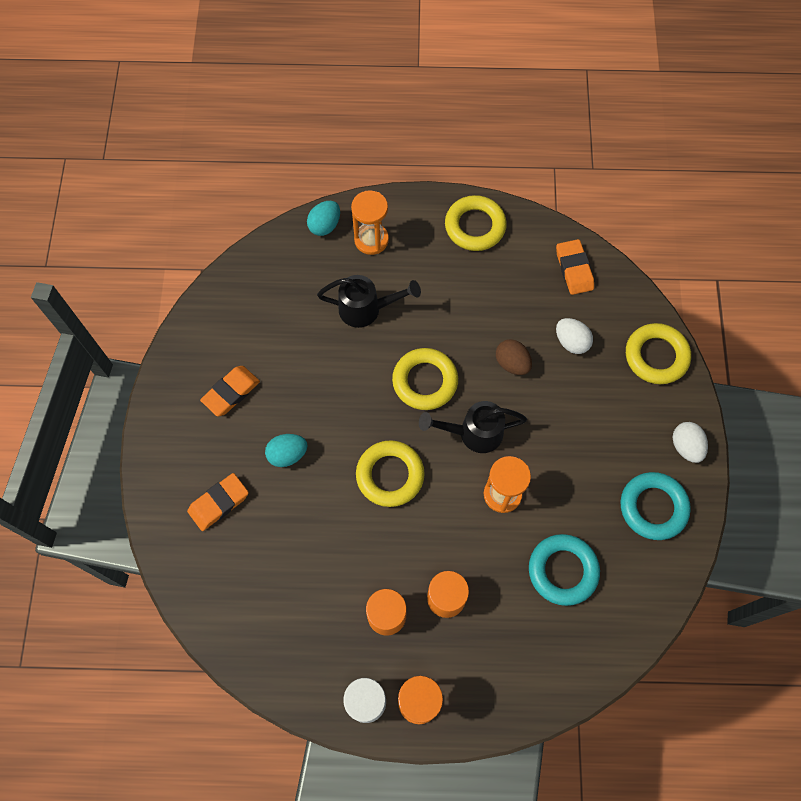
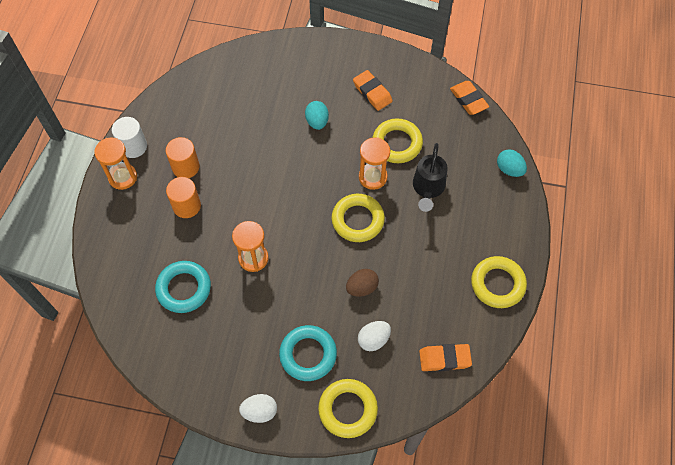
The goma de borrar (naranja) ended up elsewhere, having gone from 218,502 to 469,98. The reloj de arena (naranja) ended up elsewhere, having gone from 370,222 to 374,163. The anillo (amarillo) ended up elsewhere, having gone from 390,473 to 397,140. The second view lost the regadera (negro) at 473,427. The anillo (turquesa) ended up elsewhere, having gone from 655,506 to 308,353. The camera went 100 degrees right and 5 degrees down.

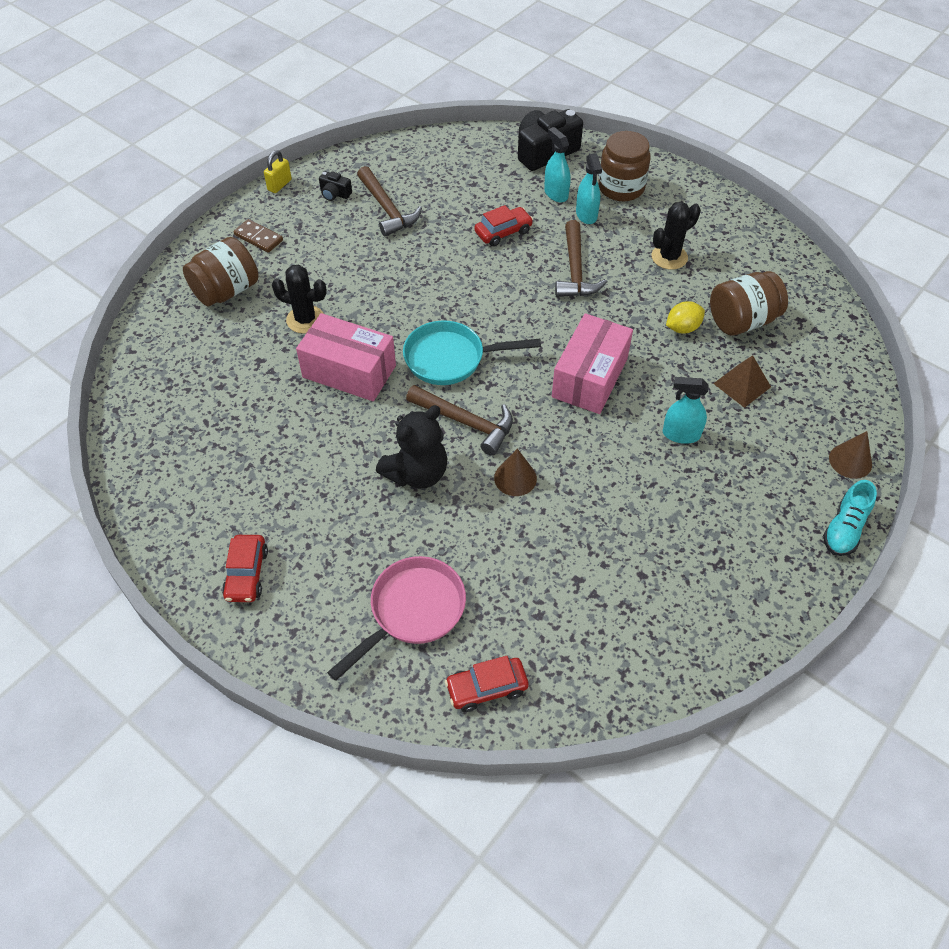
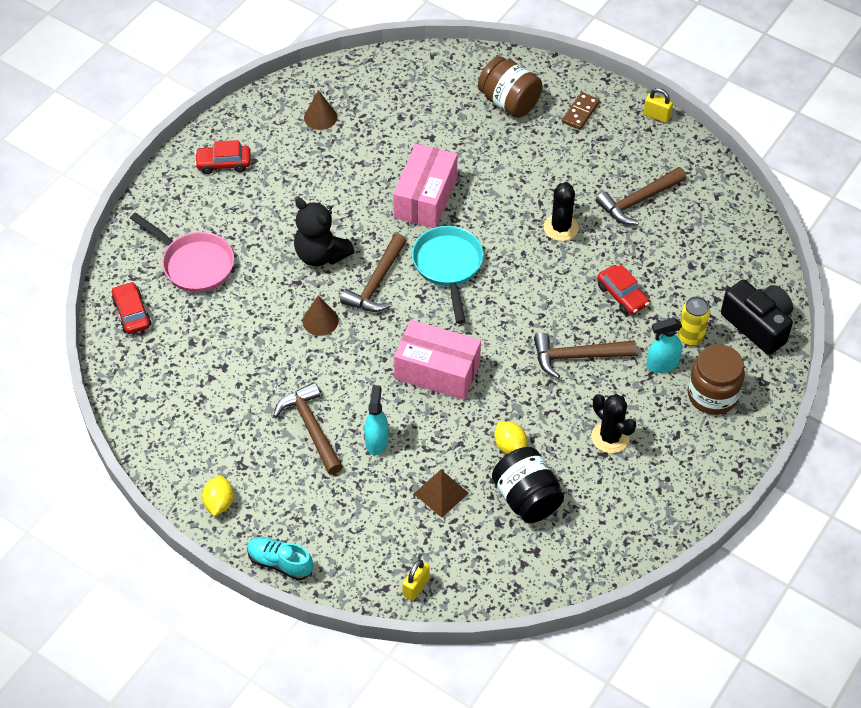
The cactus (negro) ended up elsewhere, having gone from 299,299 to 561,211. The second view lost the cámara (negro) at 335,186. Where the pulverizador (turquesa) stood at 557,164, the lata (amarillo) came to stand at 694,321. What was the tarro (marrón) at 749,303 turned into the tarro (negro) at 528,485. The cono (marrón) ended up elsewhere, having gone from 850,455 to 320,110. The second view gained the limón (amarillo) at 218,496. The second view gained the martillo (marrón) at 308,428. The second view gained the candado (amarillo) at 416,580. The camera went 85 degrees right and 0 degrees up.

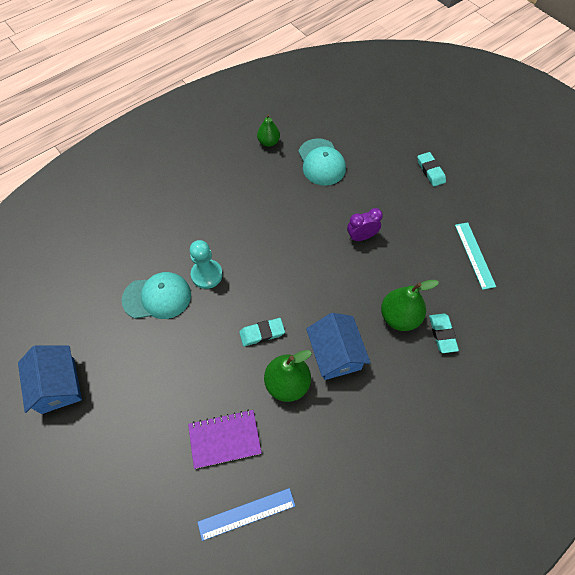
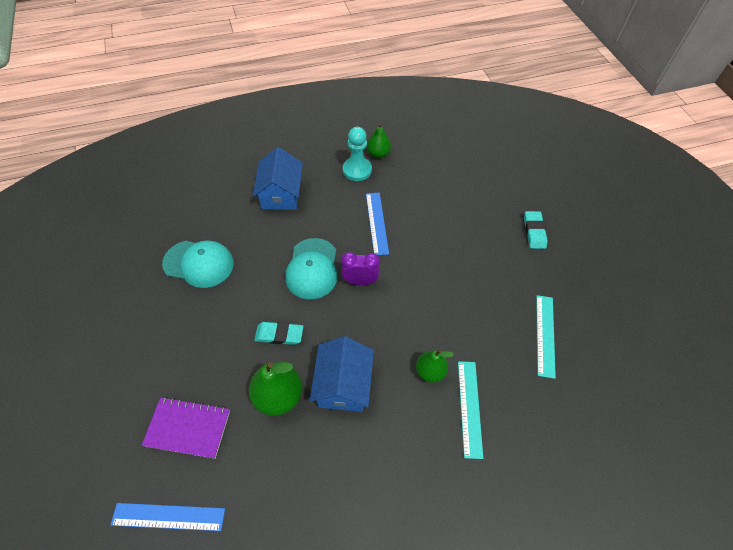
The casa (azul) ended up elsewhere, having gone from 50,379 to 278,178. The peón (turquesa) ended up elsewhere, having gone from 206,264 to 357,154. The gorra (turquesa) ended up elsewhere, having gone from 322,162 to 311,268. The despertador (morado) ended up elsewhere, having gone from 365,224 to 360,268. The size of the pera (verde) at 410,305 changed by a factor of 0.64. Where the goma de borrar (turquesa) stood at 444,333, the regla (turquesa) came to stand at 470,410. The second view gained the regla (azul) at 377,224. The camera went 20 degrees right and 5 degrees down.

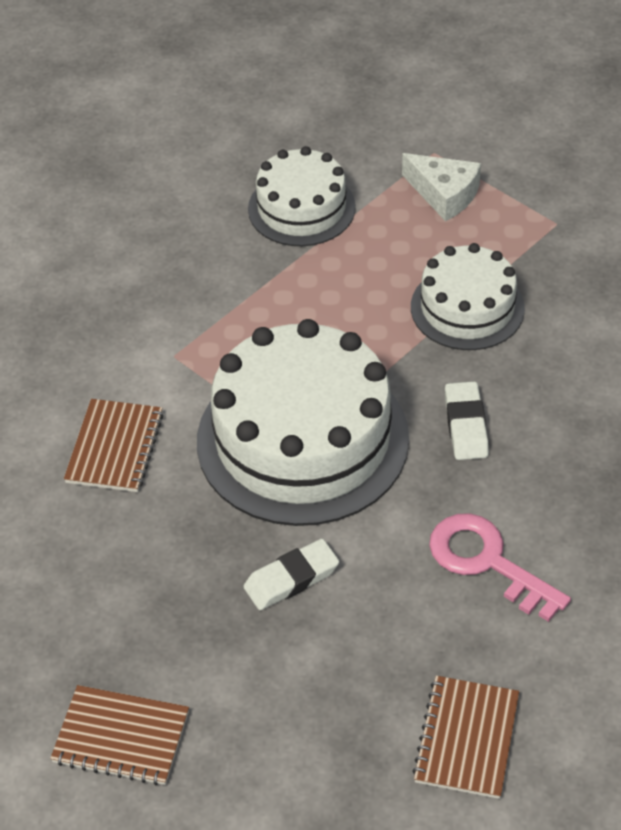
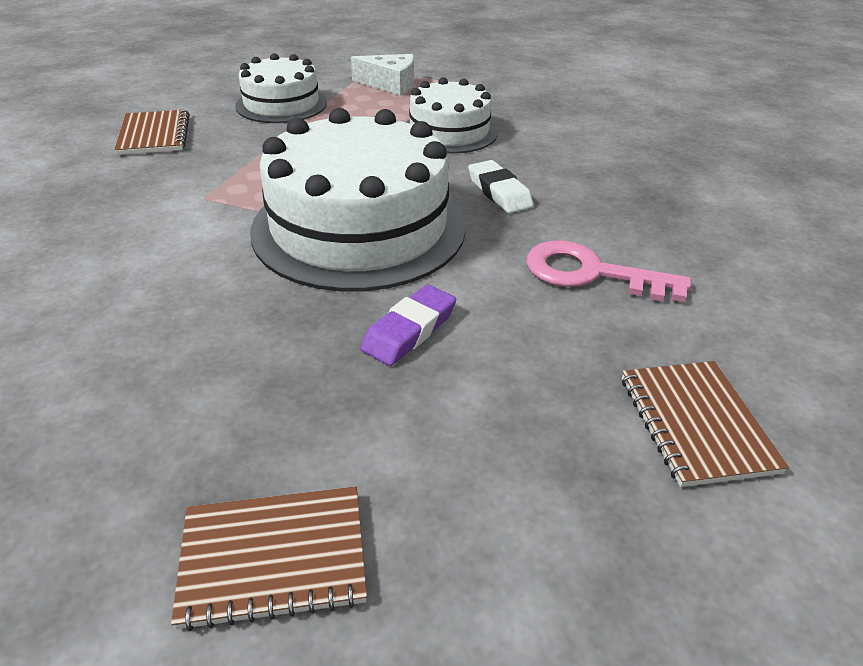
The cuaderno (marrón) ended up elsewhere, having gone from 114,445 to 152,132. What was the goma de borrar (blanco) at 291,574 turned into the goma de borrar (morado) at 408,325. The camera went 25 degrees left and 10 degrees down.

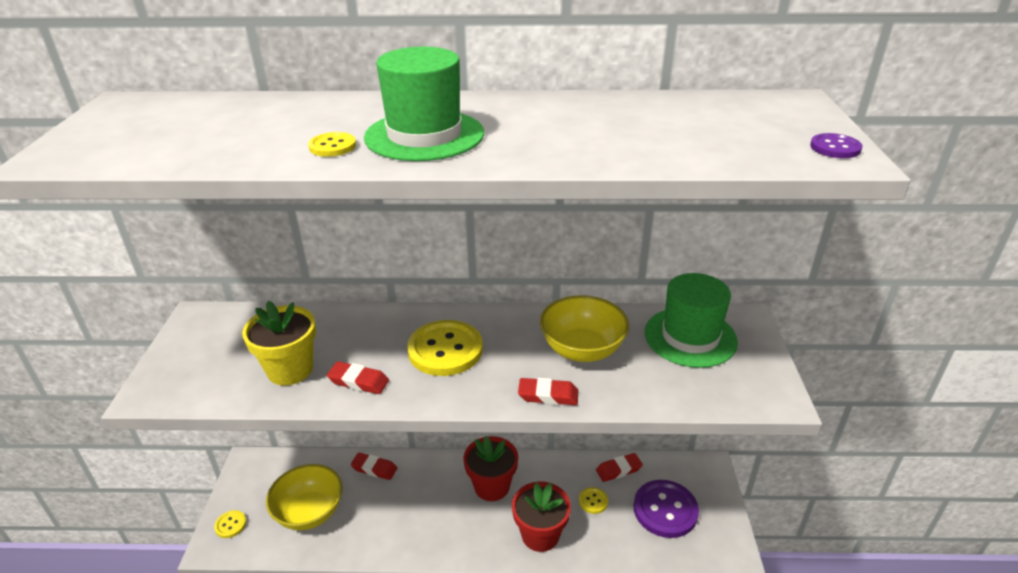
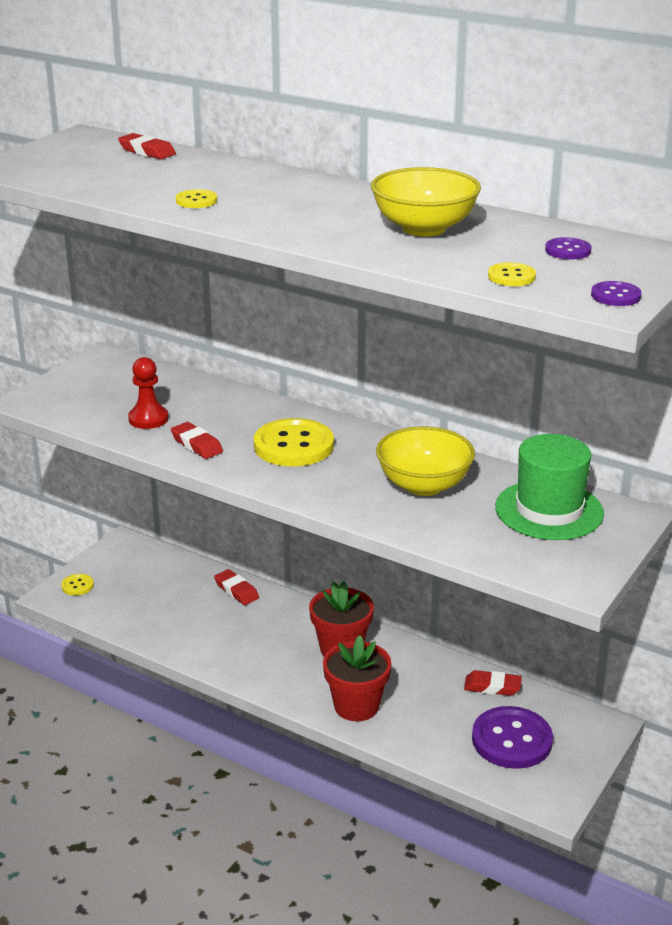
Where the maceta (amarillo) stood at 279,343, the peón (rojo) came to stand at 148,393. The cuenco (amarillo) ended up elsewhere, having gone from 304,497 to 426,202. The second view lost the sombrero (verde) at 424,104. The goma de borrar (rojo) ended up elsewhere, having gone from 548,391 to 147,146. The botón (amarillo) ended up elsewhere, having gone from 593,500 to 512,274. The second view gained the botón (morado) at 568,248. The camera went 30 degrees right and 5 degrees down.

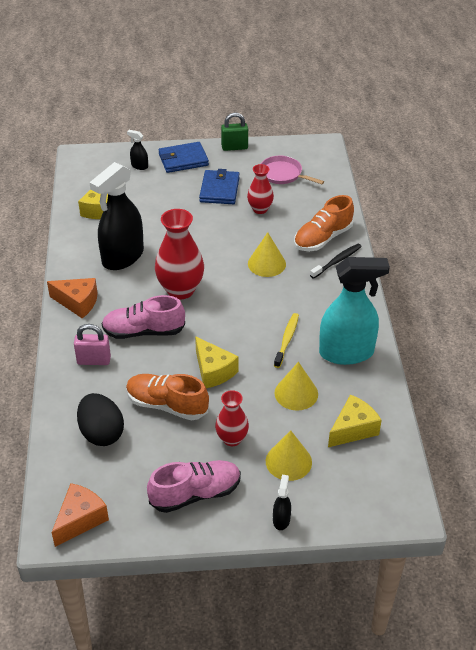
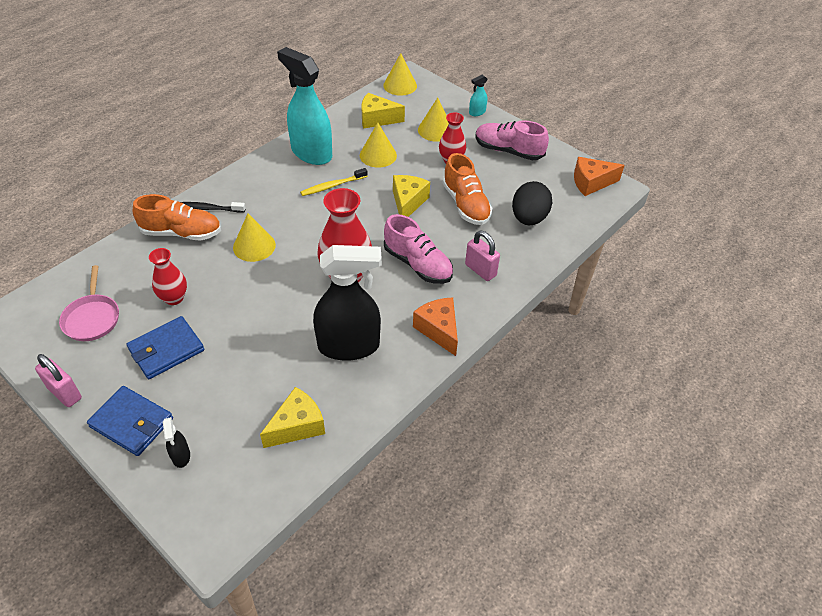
What was the candado (verde) at 234,131 turned into the candado (rosa) at 58,380. What was the pulverizador (negro) at 282,502 turned into the pulverizador (turquesa) at 478,95. The second view gained the cono (amarillo) at 400,74. The camera went 135 degrees left and 5 degrees up.

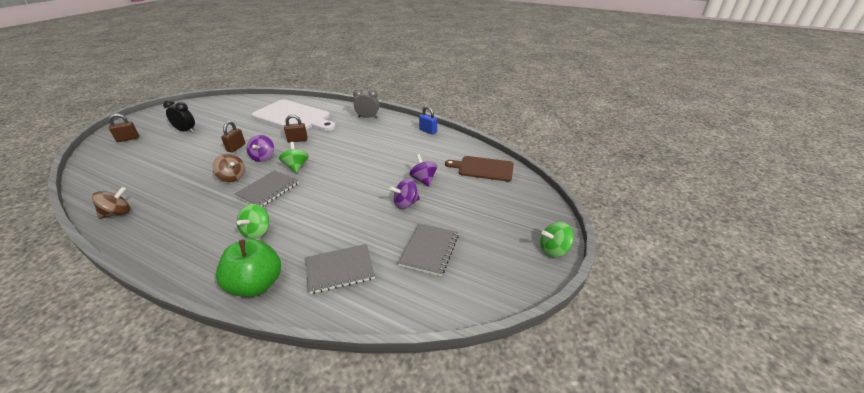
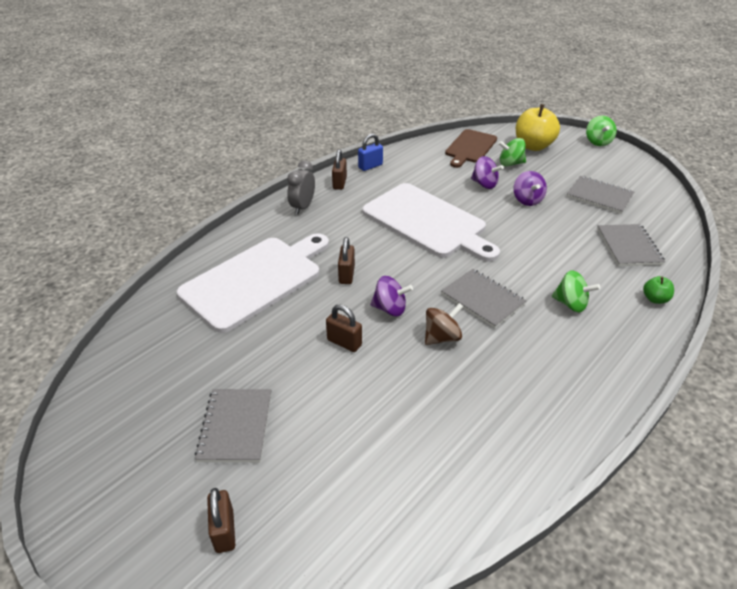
The second view lost the peonza (marrón) at 111,203. Where the despertador (negro) stood at 179,116, the cuaderno (gris) came to stand at 233,425. The size of the manzana (verde) at 248,268 changed by a factor of 0.48. The peonza (verde) ended up elsewhere, having gone from 294,157 to 512,152. The peonza (morado) at 423,170 ended up facing another way, 135 degrees counterclockwise from before. The second view gained the candado (marrón) at 339,169. The second view gained the tabla de cortar (blanco) at 431,222. The second view gained the manzana (amarillo) at 538,127. The camera went 75 degrees left and 5 degrees up.

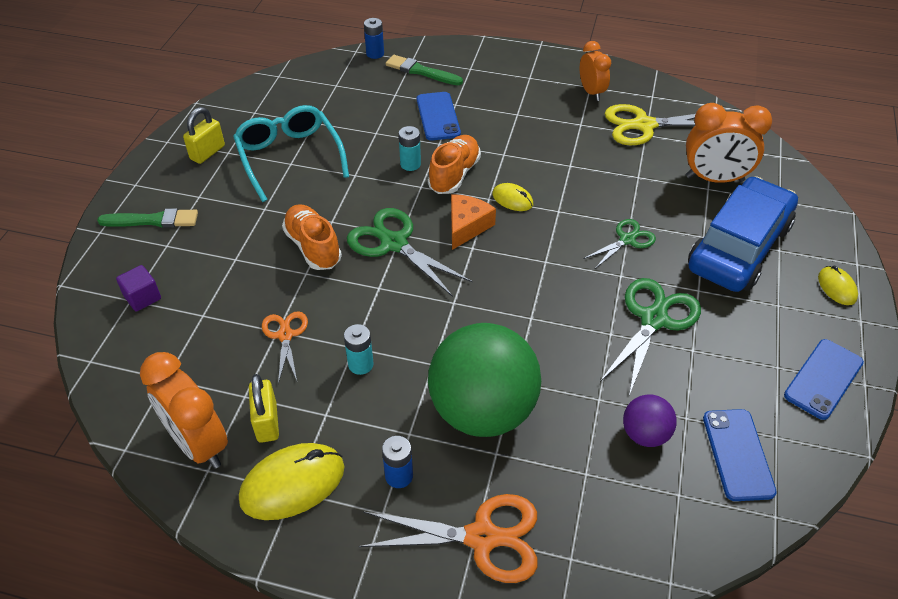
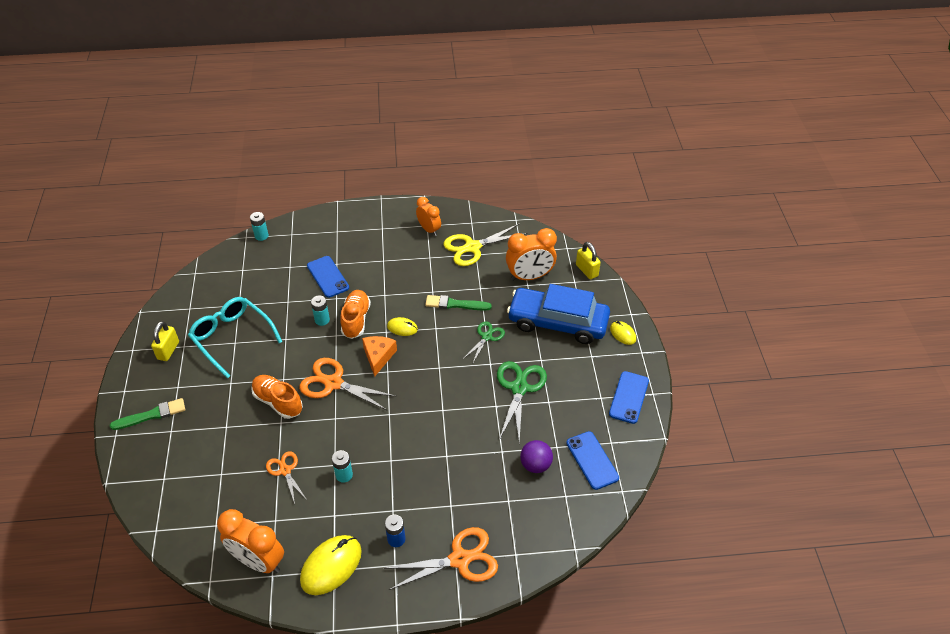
The second view lost the cubo (morado) at 138,288. The candado (amarillo) ended up elsewhere, having gone from 264,408 to 588,260. What was the tijeras (verde) at 410,252 turned into the tijeras (naranja) at 348,384. What was the pila (azul) at 374,38 turned into the pila (turquesa) at 259,226. The pincel (verde) ended up elsewhere, having gone from 424,70 to 458,302. The second view lost the pelota (verde) at 484,380. The coche (azul) at 743,234 ended up facing another way, 90 degrees counterclockwise from before. The camera went 20 degrees left and 0 degrees up.

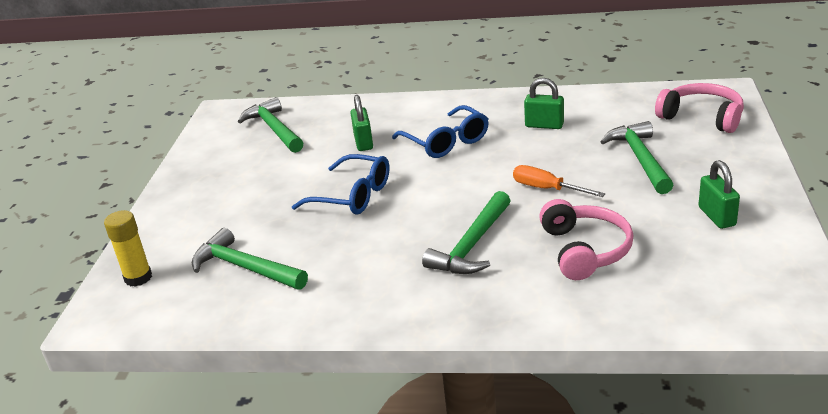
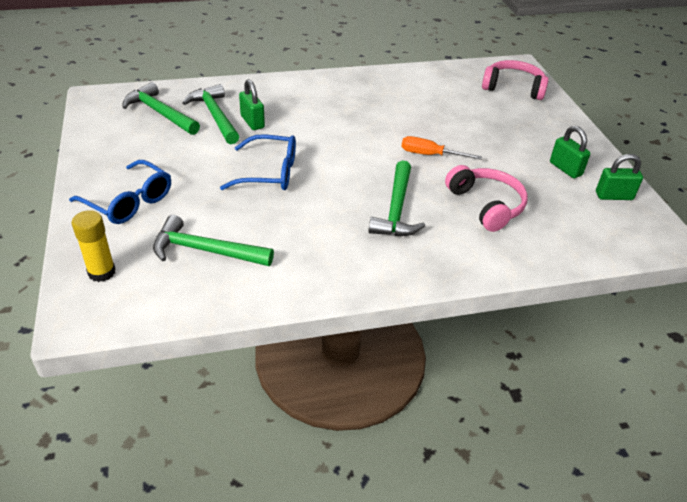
The gafas (azul) ended up elsewhere, having gone from 440,131 to 120,192. The candado (verde) ended up elsewhere, having gone from 544,103 to 619,177. The martillo (verde) ended up elsewhere, having gone from 636,157 to 210,114. The camera went 25 degrees left and 10 degrees up.

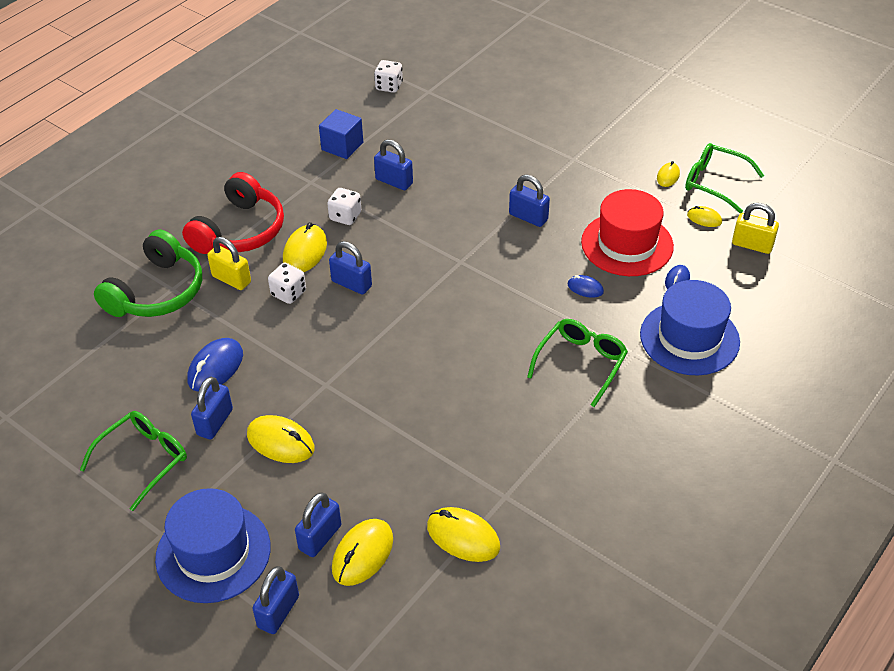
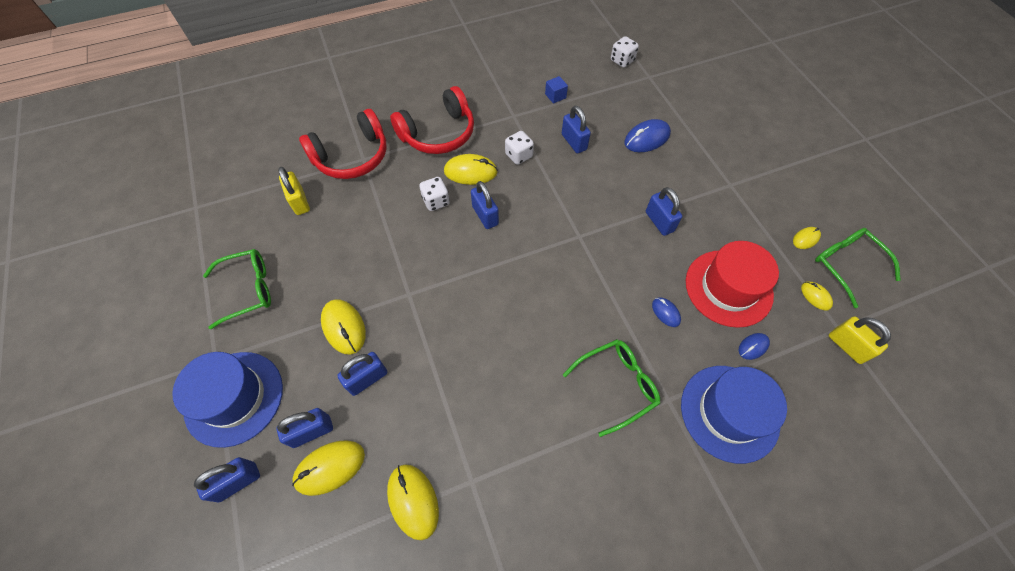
What was the auriculares (verde) at 148,273 turned into the auriculares (rojo) at 343,144. The ratón (azul) ended up elsewhere, having gone from 215,364 to 647,135. The candado (azul) ended up elsewhere, having gone from 212,408 to 362,374. The candado (amarillo) ended up elsewhere, having gone from 229,263 to 294,191. The ratón (amarillo) at 305,247 ended up facing another way, 45 degrees clockwise from before. The size of the cubo (azul) at 341,134 changed by a factor of 0.62. The camera went 30 degrees right and 15 degrees up.

